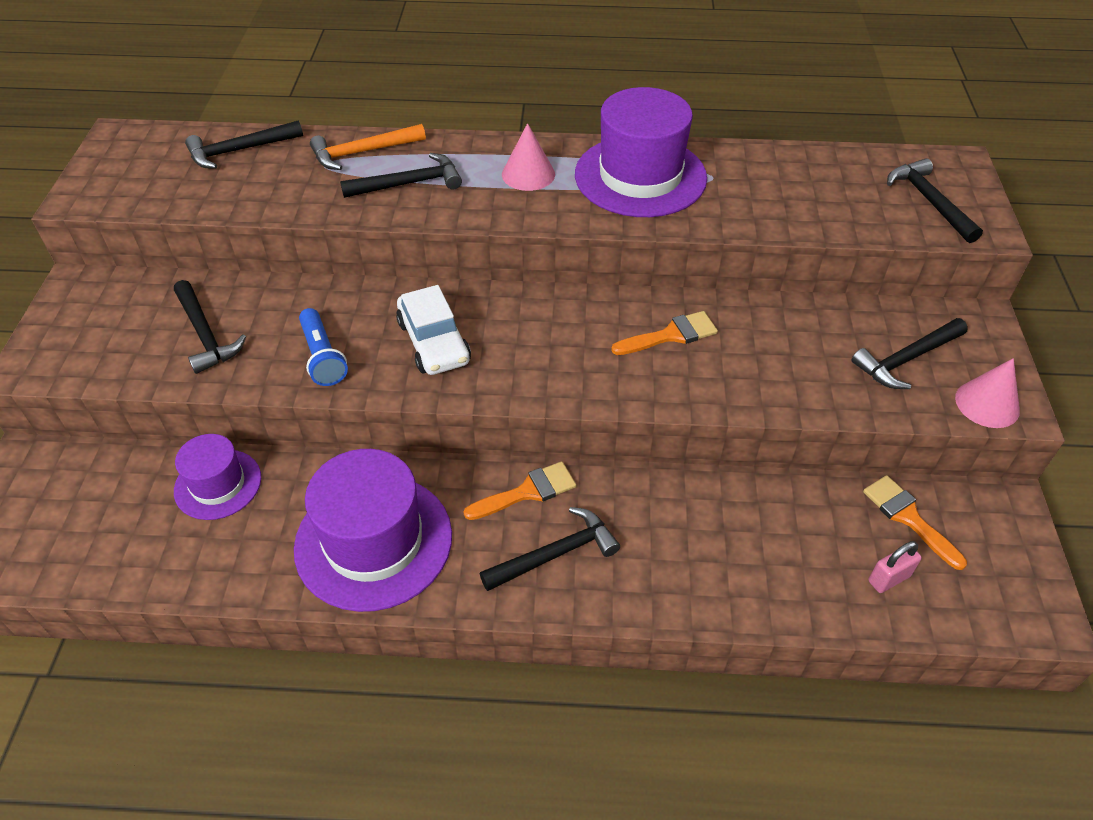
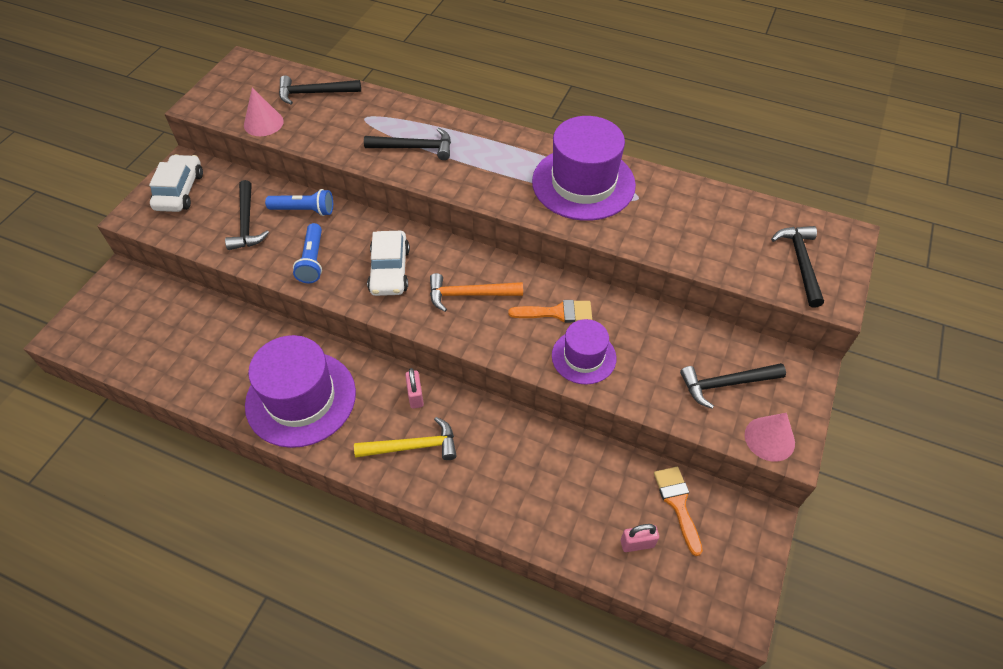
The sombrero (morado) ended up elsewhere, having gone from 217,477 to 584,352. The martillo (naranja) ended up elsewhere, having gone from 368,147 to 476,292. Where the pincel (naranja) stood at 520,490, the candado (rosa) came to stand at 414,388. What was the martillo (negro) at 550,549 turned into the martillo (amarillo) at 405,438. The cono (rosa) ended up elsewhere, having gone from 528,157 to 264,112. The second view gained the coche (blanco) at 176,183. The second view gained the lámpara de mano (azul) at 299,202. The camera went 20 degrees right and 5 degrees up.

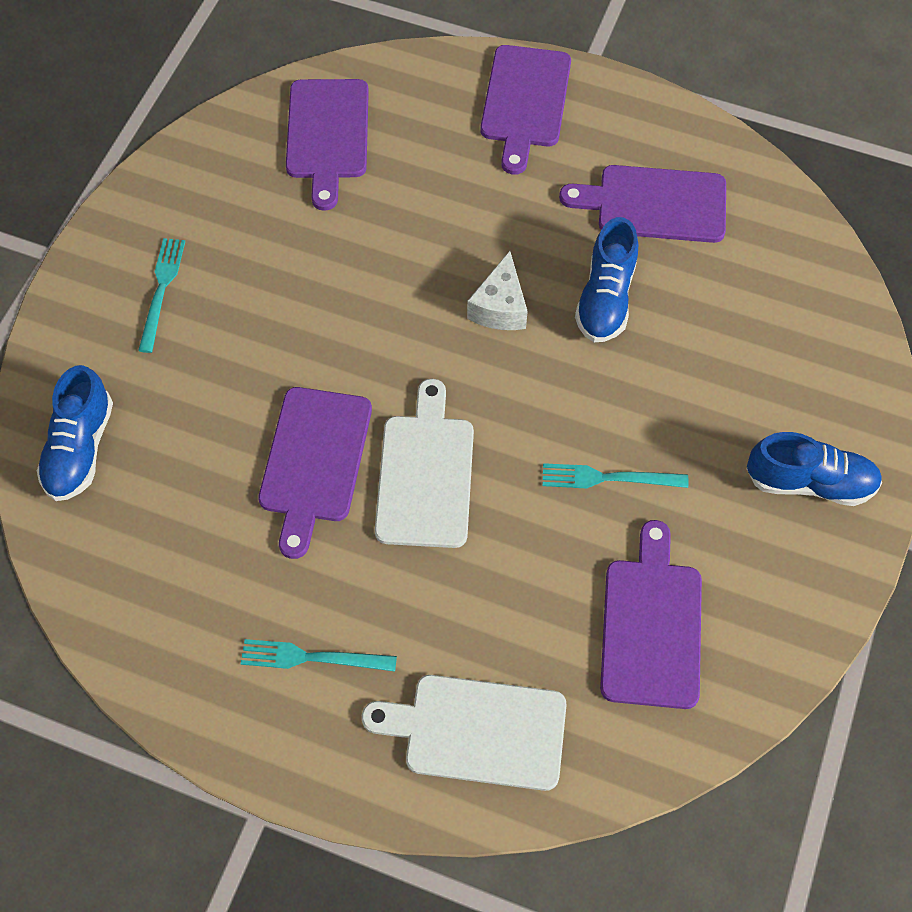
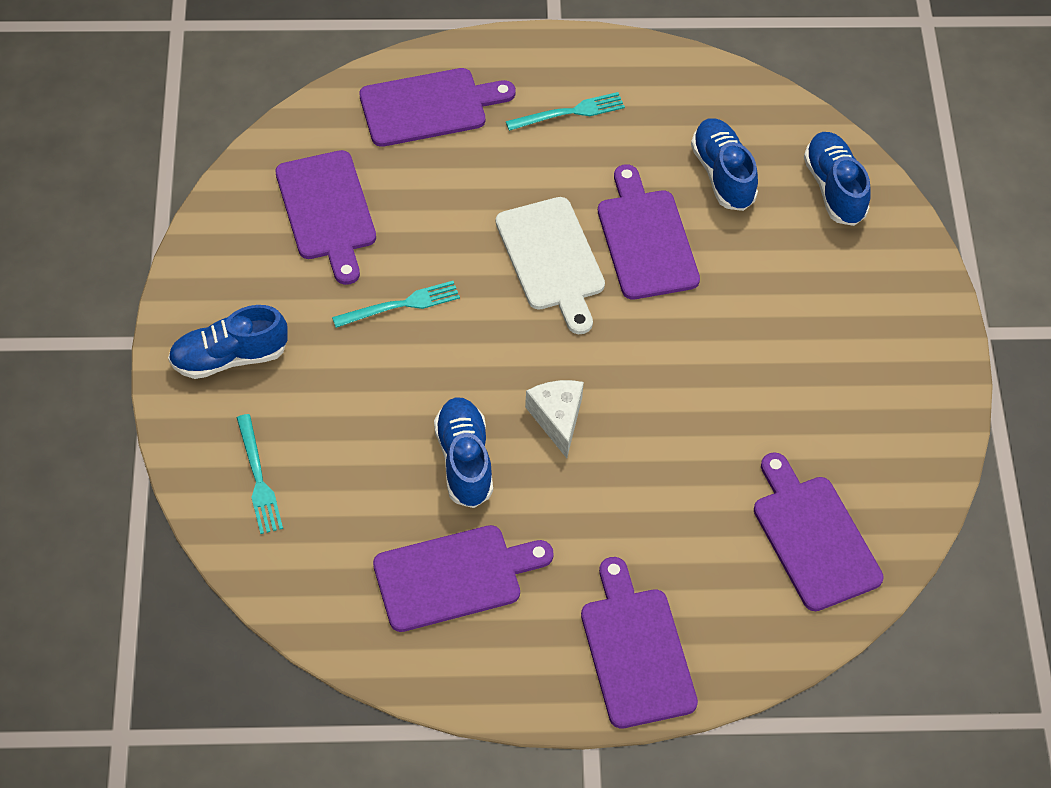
The tenedor (turquesa) ended up elsewhere, having gone from 161,295 to 260,474. What was the tabla de cortar (blanco) at 464,733 turned into the tabla de cortar (morado) at 438,107. The second view gained the zapato (azul) at 724,164. The camera went 155 degrees right and 5 degrees down.

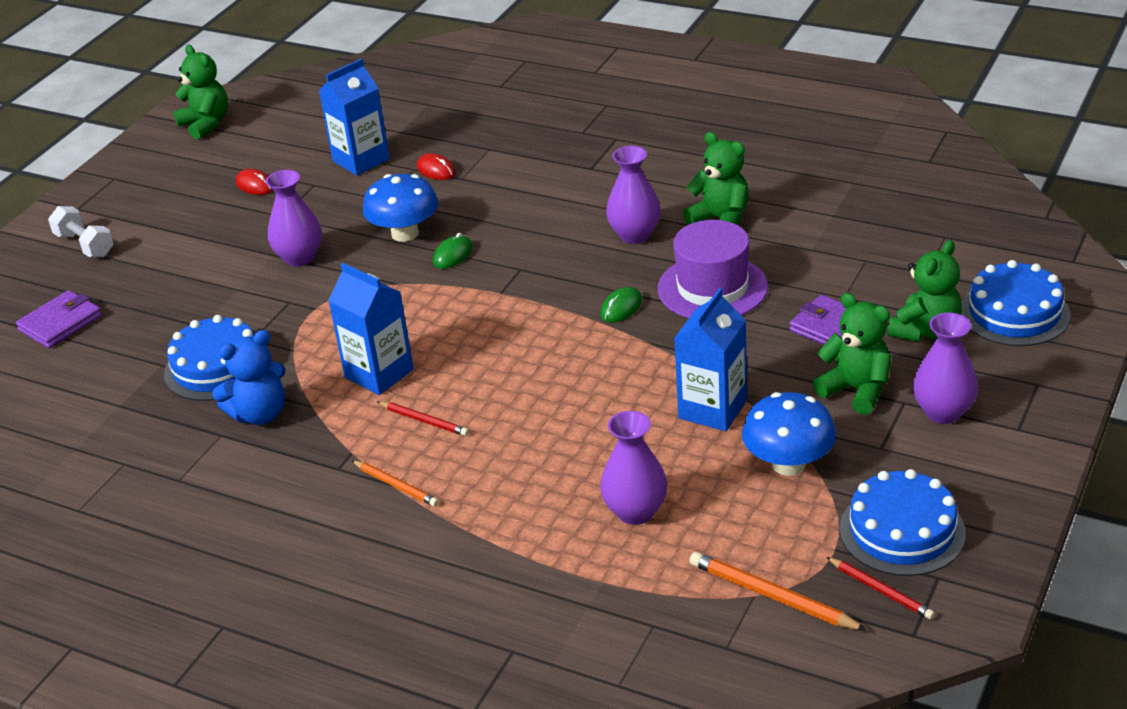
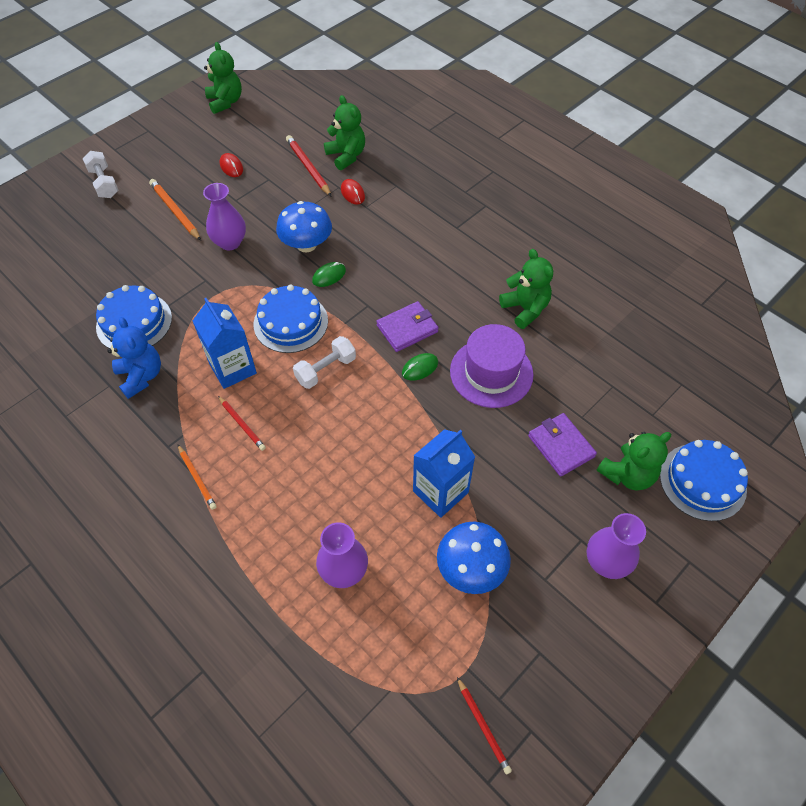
The cartera (morado) ended up elsewhere, having gone from 59,319 to 407,326. The osito (azul) at 249,377 ended up facing another way, 105 degrees counterclockwise from before. Where the cartón de leche (azul) stood at 354,117, the lápiz (rojo) came to stand at 309,166. The second view lost the florero (morado) at 633,195. The lápiz (naranja) ended up elsewhere, having gone from 778,591 to 175,210. The osito (verde) ended up elsewhere, having gone from 852,354 to 344,132. The tarta (azul) ended up elsewhere, having gone from 903,522 to 291,318. The second view gained the mancuerna (blanco) at 324,362. The camera went 15 degrees right and 20 degrees up.

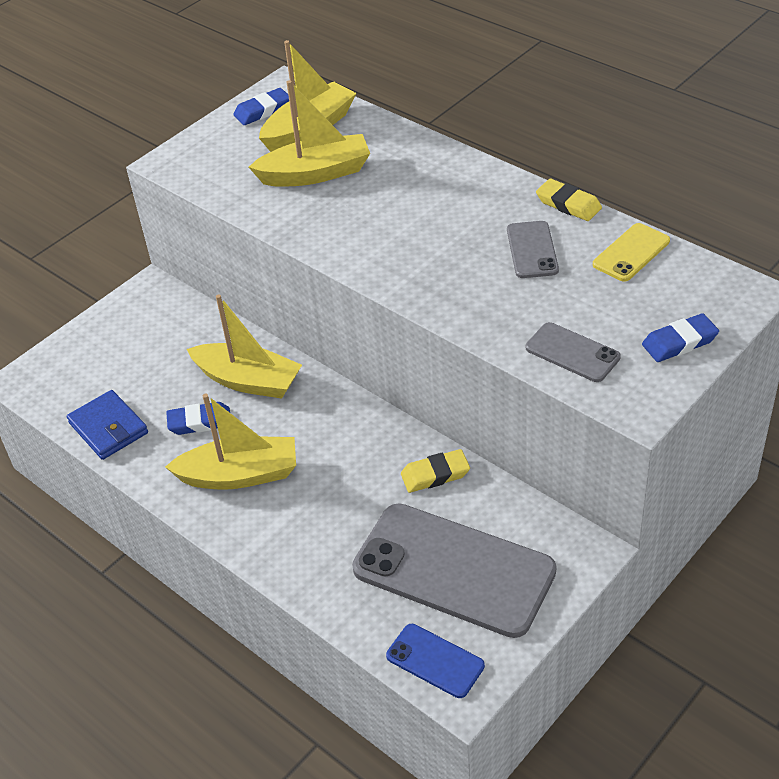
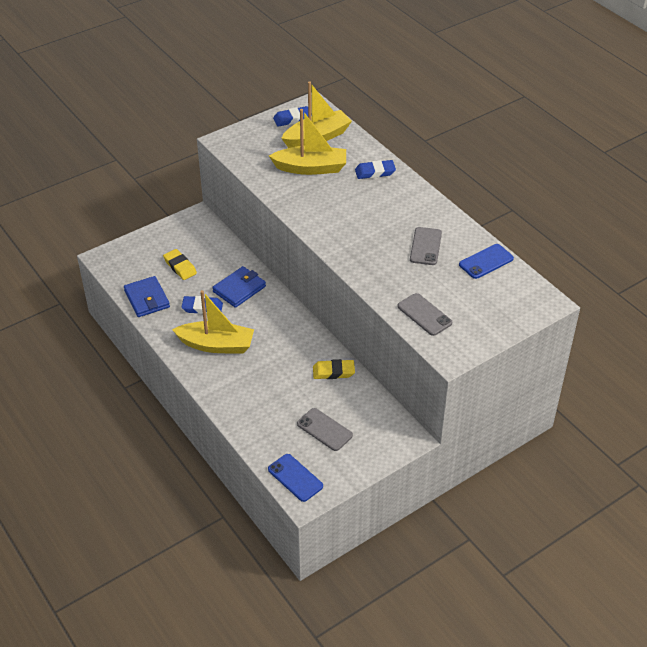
Where the barco (amarillo) stood at 244,346, the cartera (azul) came to stand at 239,287. The size of the móvil (gris) at 454,570 changed by a factor of 0.46. The goma de borrar (amarillo) ended up elsewhere, having gone from 569,200 to 180,264. What was the móvil (amarillo) at 631,252 turned into the móvil (azul) at 486,261. The goma de borrar (azul) ended up elsewhere, having gone from 680,337 to 375,169. The camera went 10 degrees right and 0 degrees up.

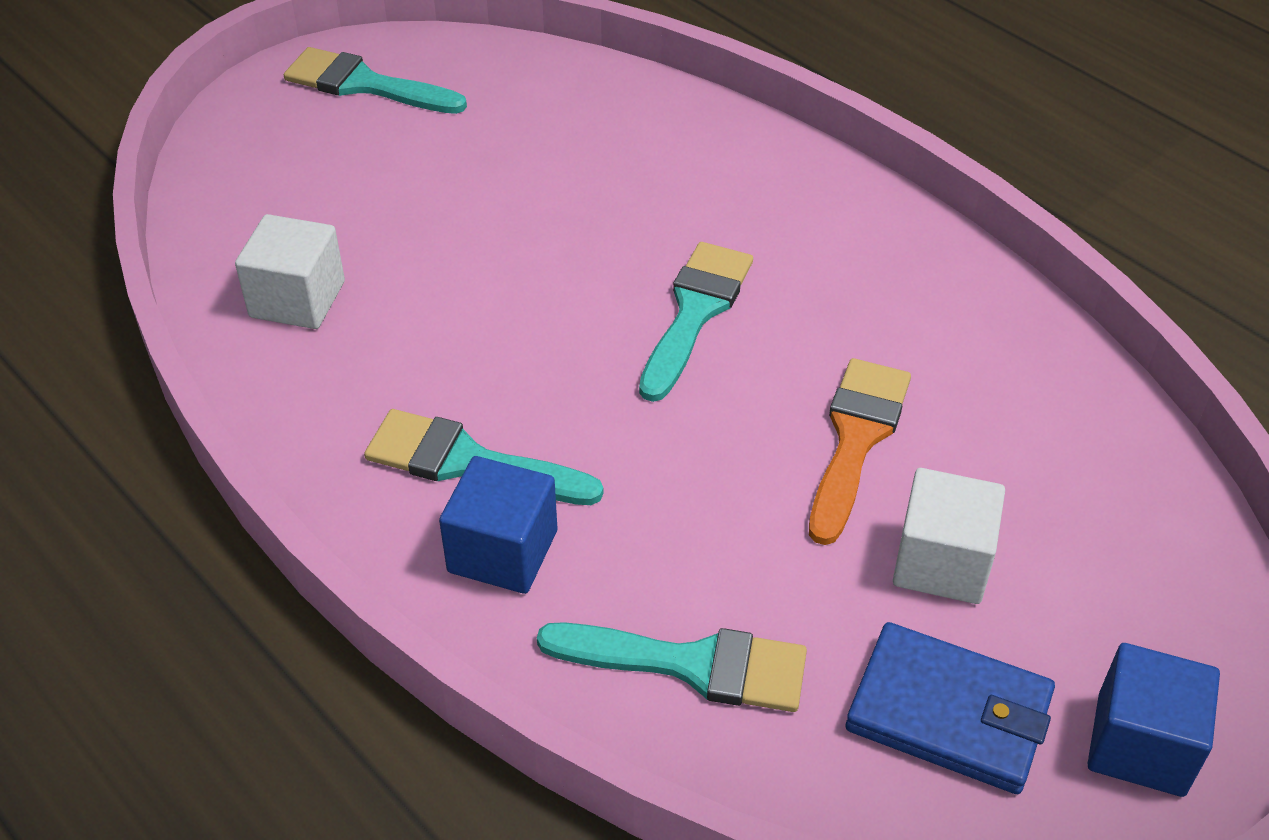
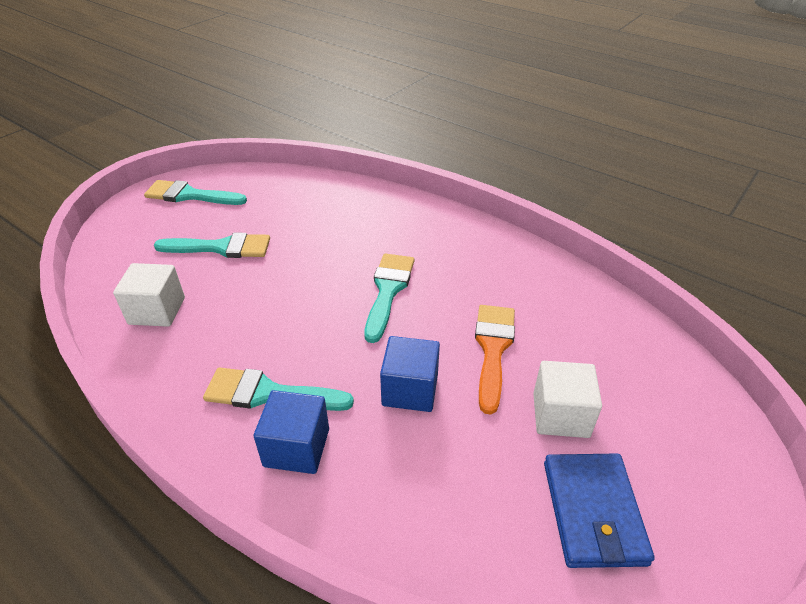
The pincel (turquesa) ended up elsewhere, having gone from 672,667 to 212,245. The cartera (azul) at 950,708 ended up facing another way, 75 degrees clockwise from before. The cubo (azul) ended up elsewhere, having gone from 1154,720 to 410,374. The camera went 10 degrees left and 5 degrees down.

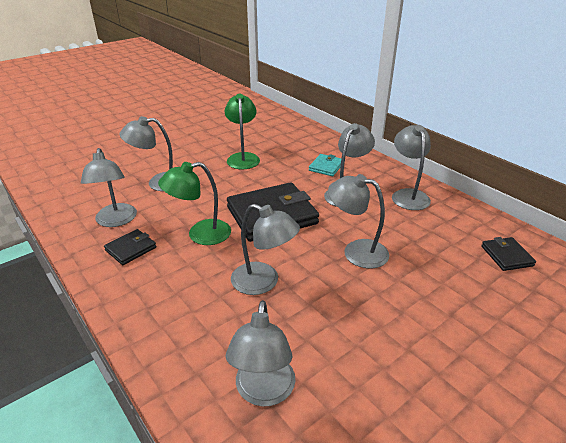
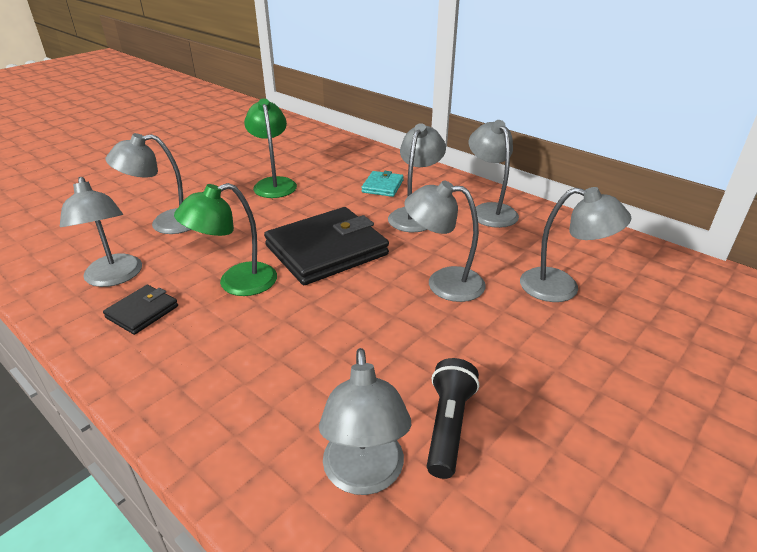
The lámpara (gris) ended up elsewhere, having gone from 265,249 to 575,244. The second view lost the cartera (negro) at 508,254. The second view gained the lámpara de mano (negro) at 453,418. The camera went 10 degrees left and 0 degrees up.

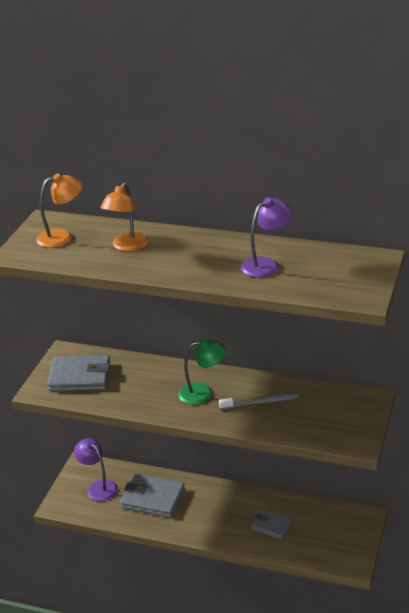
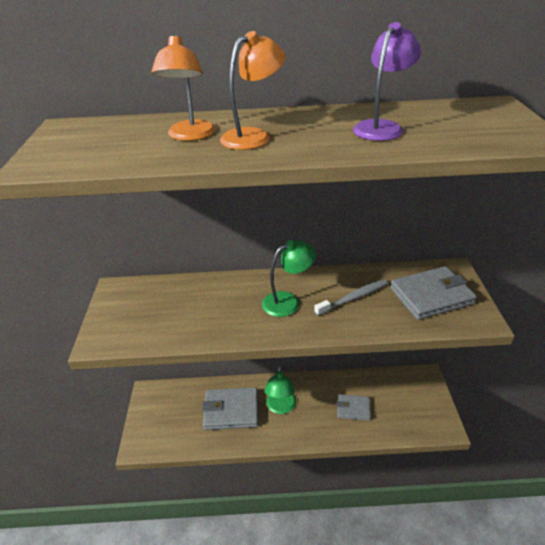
The lámpara (naranja) ended up elsewhere, having gone from 59,210 to 253,90. The cartera (gris) ended up elsewhere, having gone from 78,373 to 433,293. The second view lost the lámpara (morado) at 96,469. The second view gained the lámpara (verde) at 280,389. The camera went 20 degrees left and 5 degrees up.

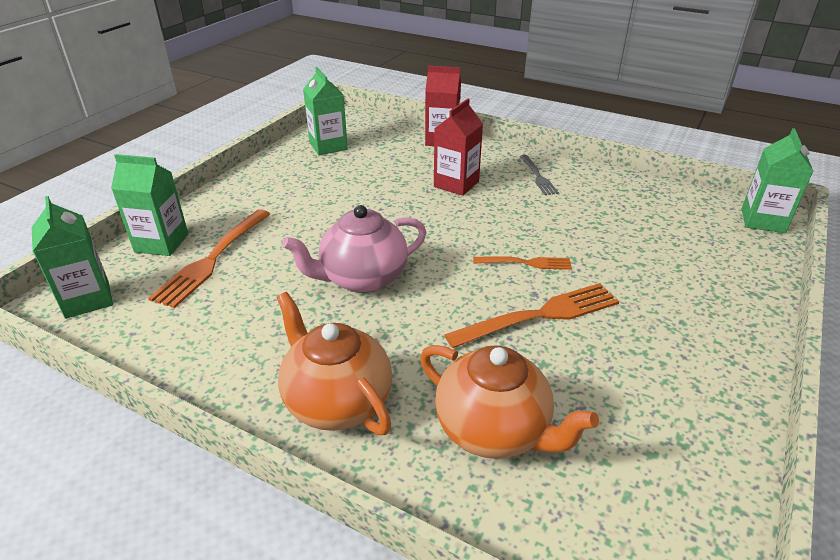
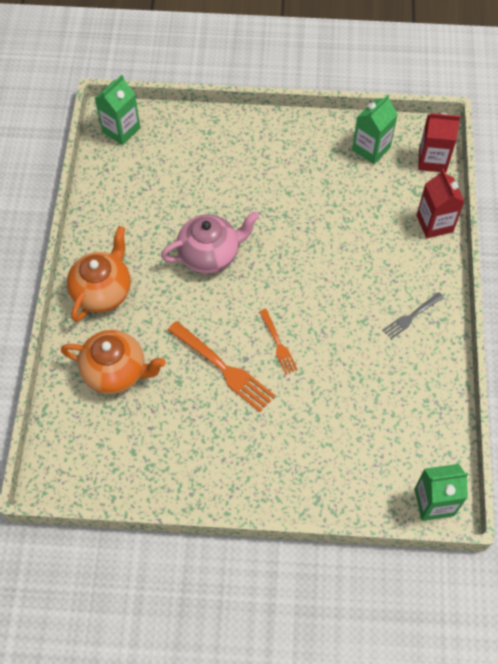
The second view lost the cartón de leche (verde) at 149,205. The second view lost the tenedor (naranja) at 209,258. The tetera (rosa) at 354,249 ended up facing another way, 120 degrees clockwise from before. The tetera (naranja) at 509,402 ended up facing another way, 90 degrees counterclockwise from before. The cartón de leche (rojo) ended up elsewhere, having gone from 458,147 to 439,143. The camera went 65 degrees right and 25 degrees up.

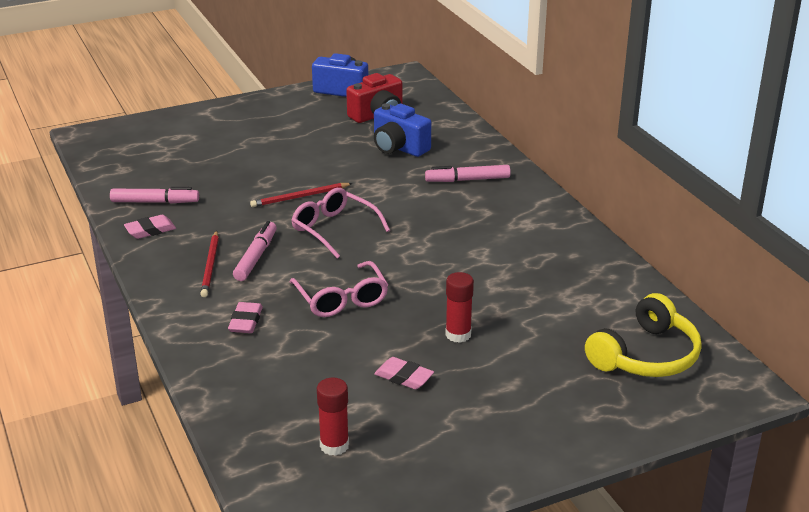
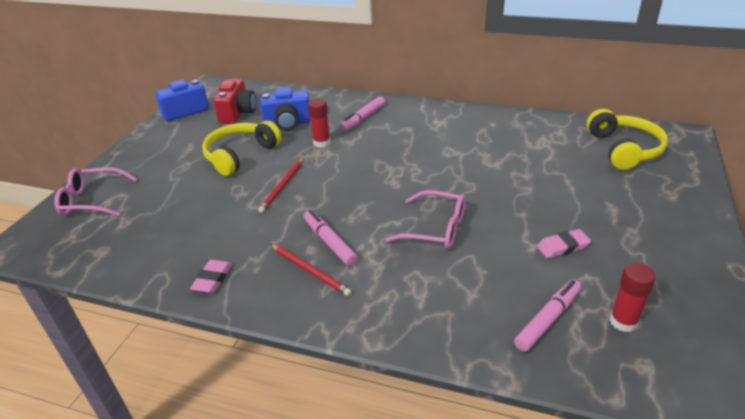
The rotulador (rosa) ended up elsewhere, having gone from 154,195 to 547,316. The second view lost the goma de borrar (rosa) at 245,317. The gafas (rosa) ended up elsewhere, having gone from 340,223 to 95,191. The barra de pegamento (rojo) ended up elsewhere, having gone from 459,307 to 319,123. The second view gained the auriculares (amarillo) at 242,148. The camera went 45 degrees left and 5 degrees up.

